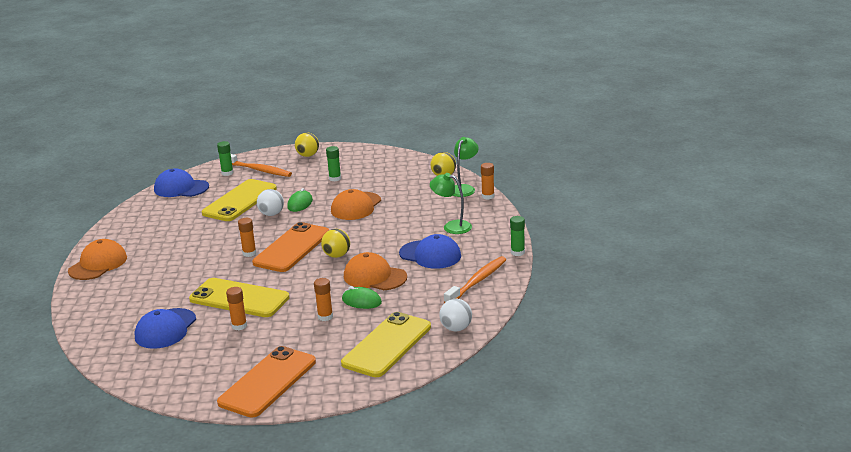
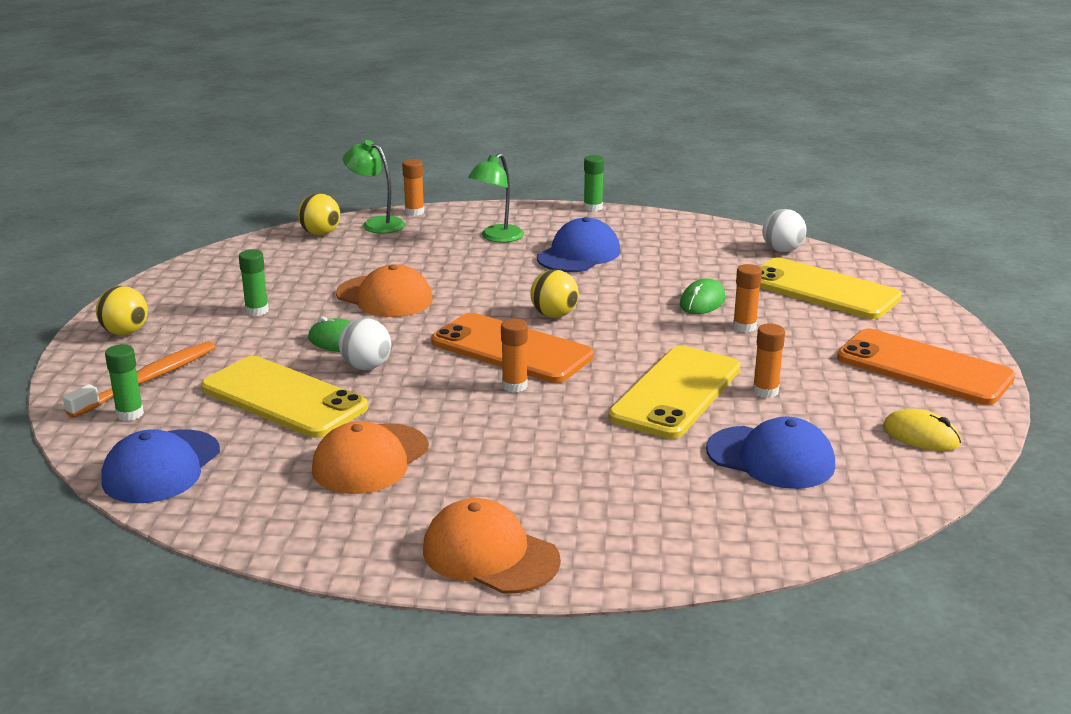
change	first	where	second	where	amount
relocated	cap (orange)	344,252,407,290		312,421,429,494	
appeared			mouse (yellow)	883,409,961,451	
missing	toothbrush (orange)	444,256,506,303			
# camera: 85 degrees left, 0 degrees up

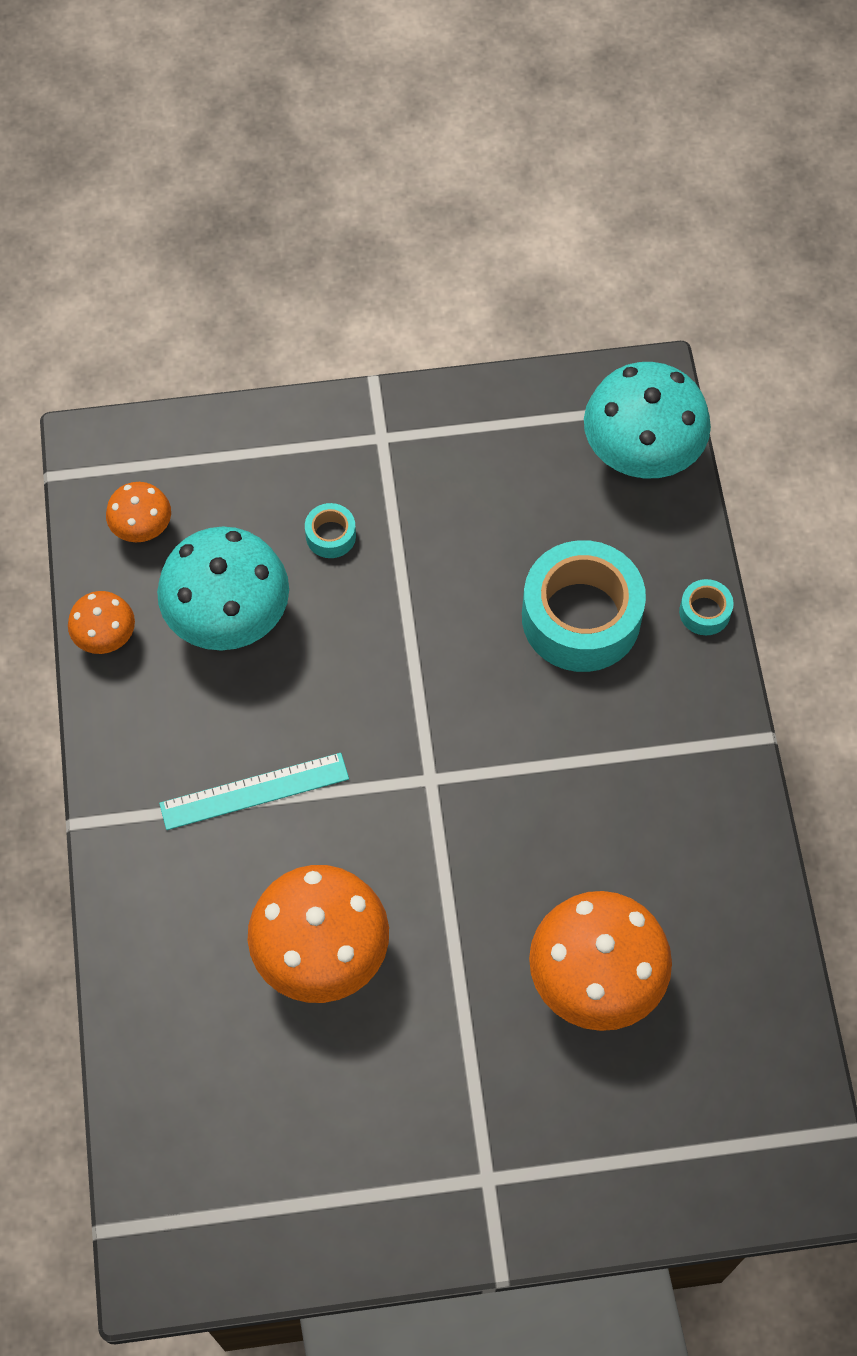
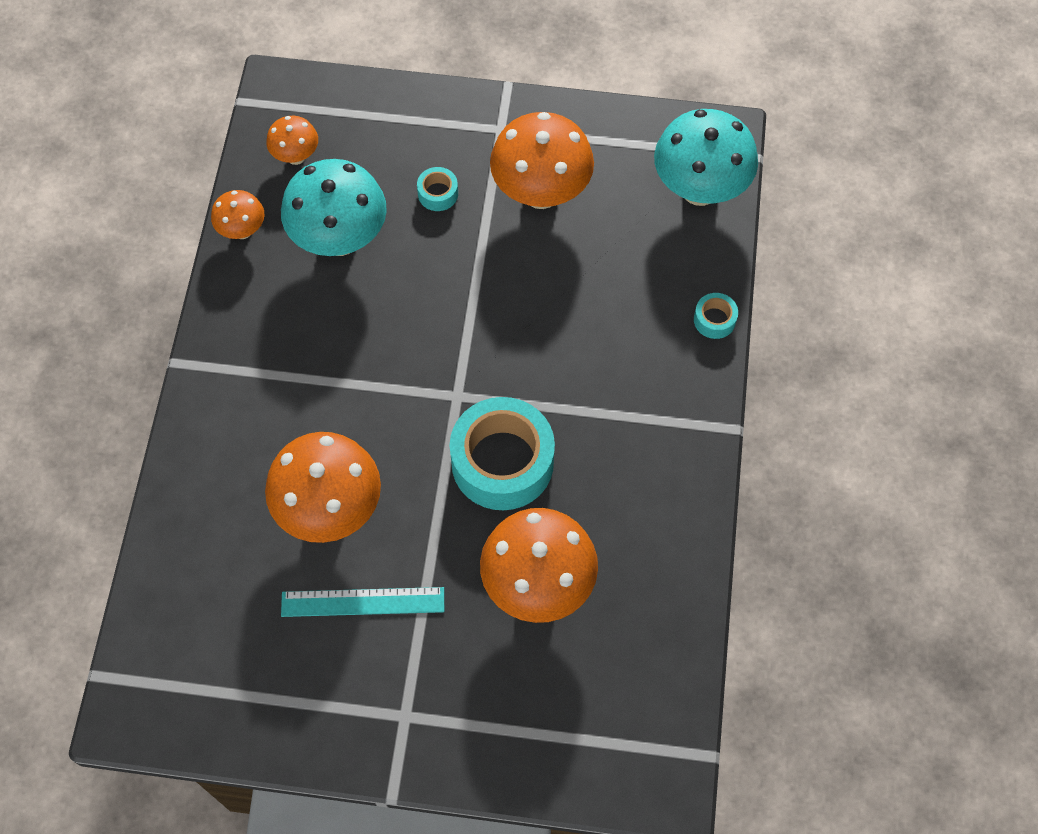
change	first	where	second	where	amount
relocated	ruler (turquoise)	159,753,349,830		281,587,444,617	
relocated	tape (turquoise)	522,540,646,672		450,397,555,510	
appeared			mushroom (orange)	490,112,594,209	
# camera: 15 degrees right, 0 degrees up

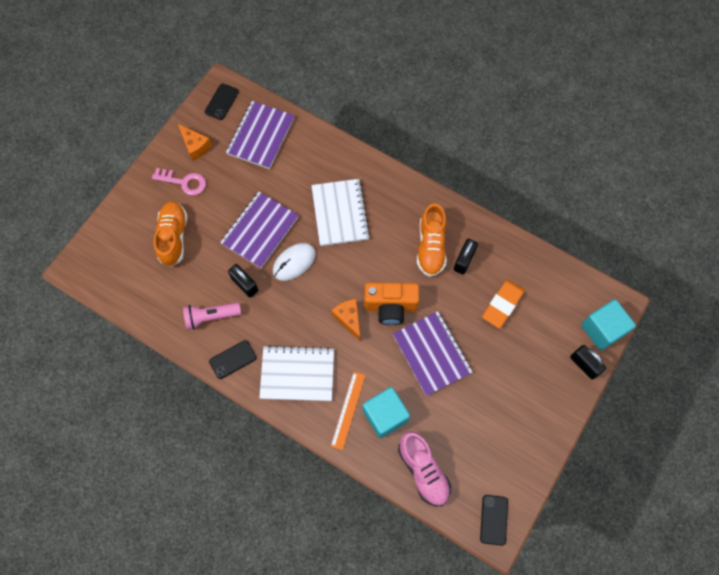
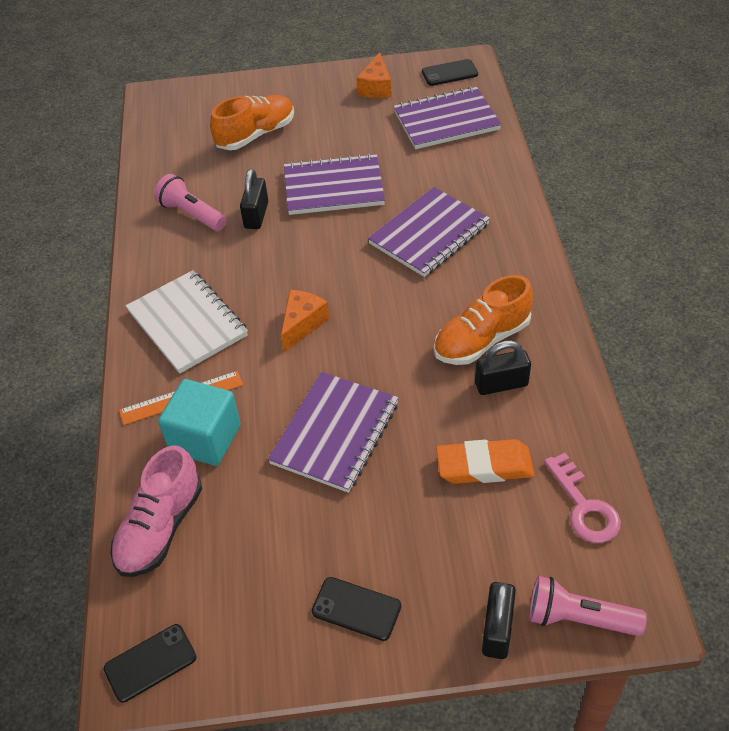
change	first	where	second	where	amount
relocated	phone (black)	209,340,256,379		312,577,401,641	
colour	notebook (white)	311,179,370,246	notebook (purple)	368,187,490,277	
exchanged	cube (turquoise)	581,299,636,350	flashlight (pink)	529,576,647,636	
relocated	key (pink)	152,168,206,196		544,453,621,543	
missing	mouse (white)	273,243,316,281			
missing	camera (orange)	364,283,419,325			
# camera: 55 degrees right, 20 degrees down

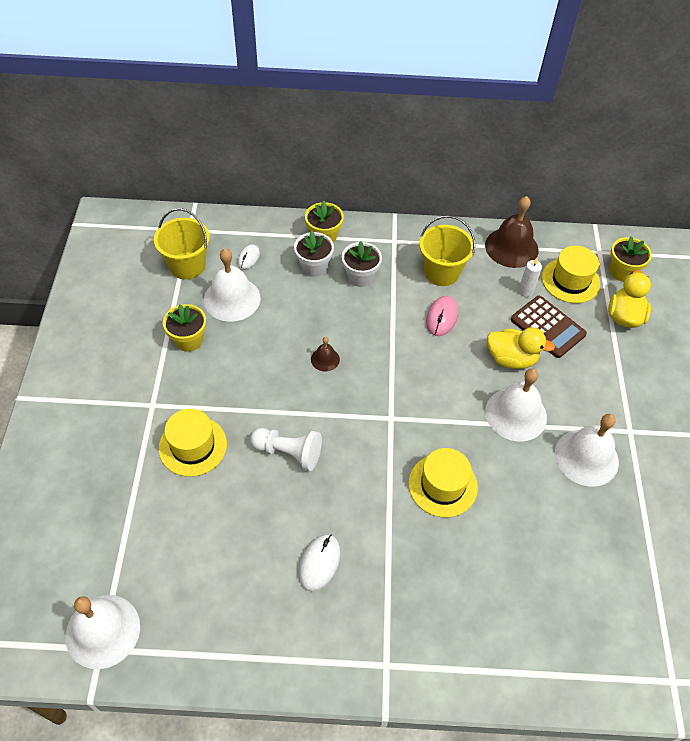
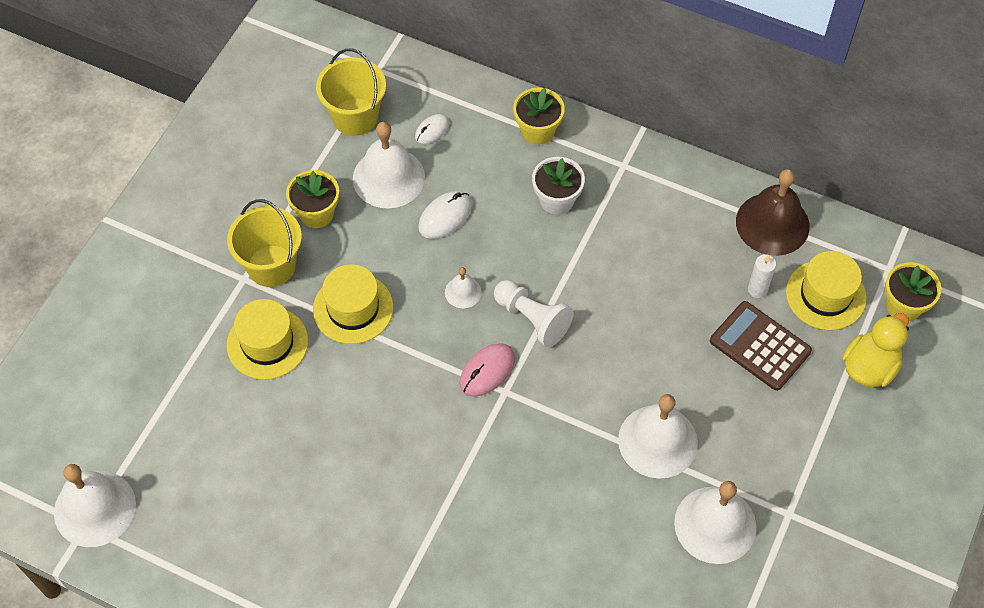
change	first	where	second	where	amount
relocated	bucket (yellow)	419,215,475,286		227,199,302,287	
relocated	hat (yellow)	408,448,478,517		313,264,394,344	
relocated	mouse (white)	299,534,340,592		418,191,472,239	
colour	bell (brown)	311,337,340,372	bell (white)	445,267,482,308	
relocated	mouse (pink)	426,296,458,336		460,343,515,397	
relocated	pawn (white)	250,428,322,471		494,280,574,347	
spun	calculator (brown)	511,296,587,358		710,301,812,391	150 degrees clockwise
missing	flower pot (white)	294,231,334,277			
missing	duck (yellow)	487,327,555,369			
# camera: 25 degrees right, 5 degrees up

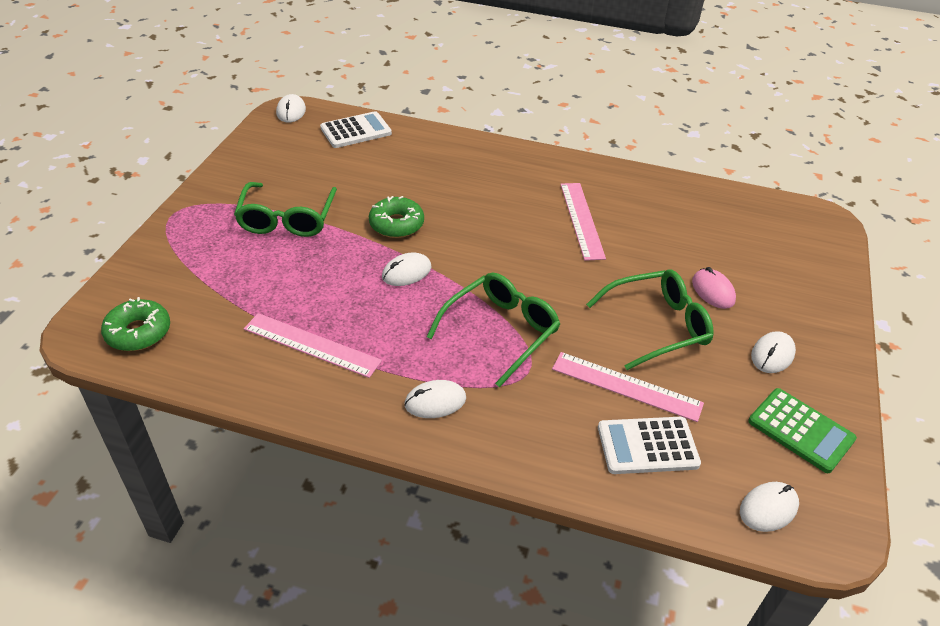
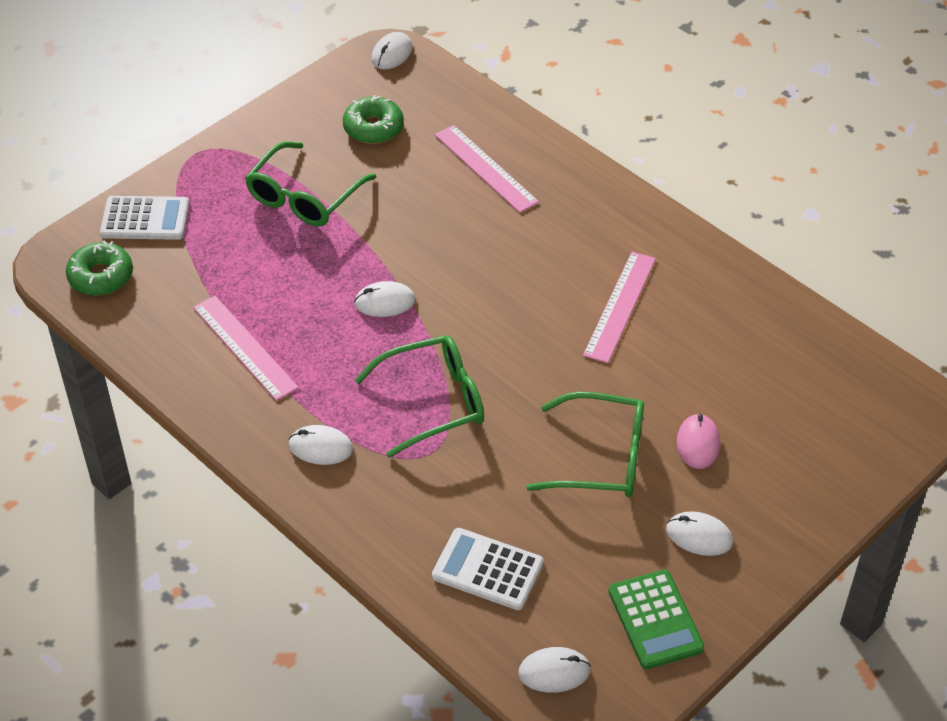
change	first	where	second	where	amount
relocated	calculator (white)	320,111,392,148		100,196,189,240	
relocated	donut (green)	369,196,424,238		343,95,404,144	
relocated	ruler (pink)	552,352,704,422		435,125,539,213	
spun	mouse (white)	751,331,796,373		666,511,733,556	45 degrees clockwise
# camera: 30 degrees right, 5 degrees up

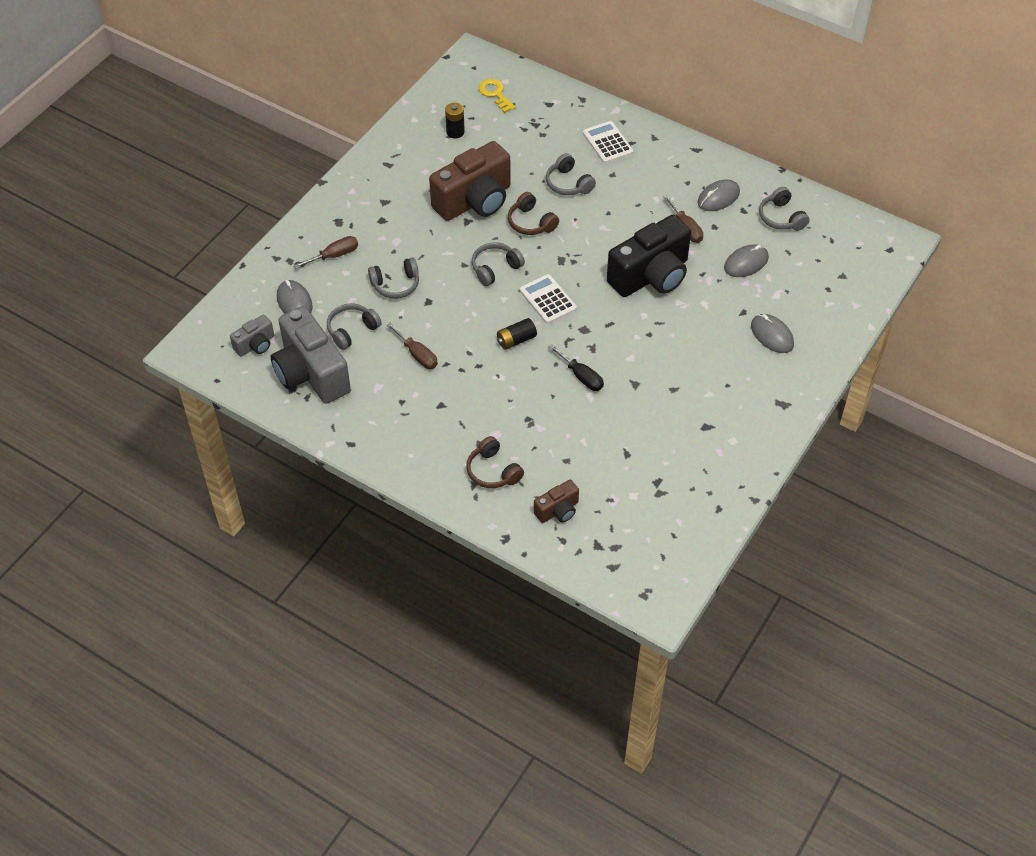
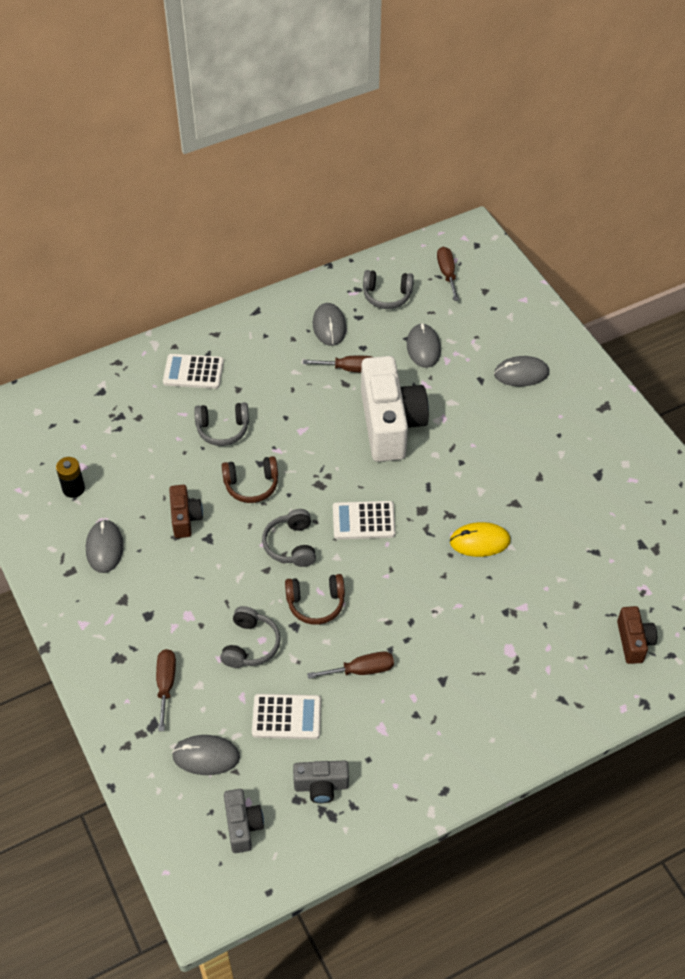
change	first	where	second	where	amount
appeared			mouse (grey)	86,519,124,573	
size	camera (brown)	429,141,511,221		169,485,203,538	x0.48
exchanged	headphones (grey)	327,303,382,350	calculator (white)	252,694,321,739	
relocated	headphones (brown)	466,436,524,488		285,574,345,625	
size	camera (grey)	271,306,351,404		293,760,349,803	x0.48
colour	camera (black)	607,215,691,297	camera (white)	361,356,429,462	
appeared			screwdriver (brown)	437,247,459,301	
exchanged	screwdriver (black)	548,344,604,391	mouse (yellow)	450,522,511,557	
missing	key (yellow)	479,79,516,113			
missing	battery (black)	497,318,537,350			
# camera: 60 degrees left, 0 degrees up

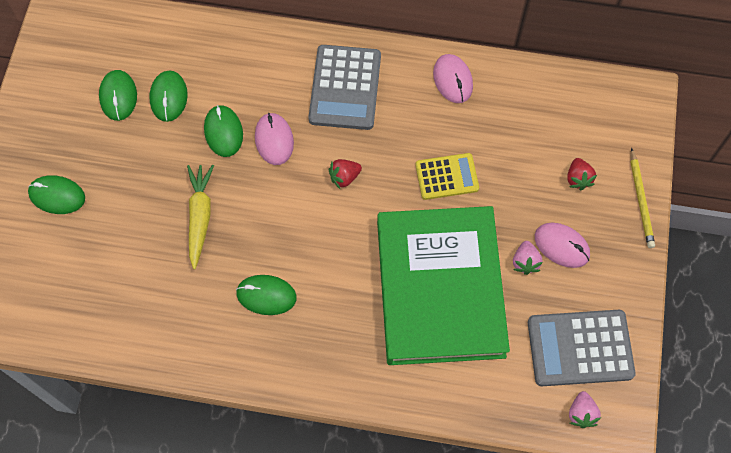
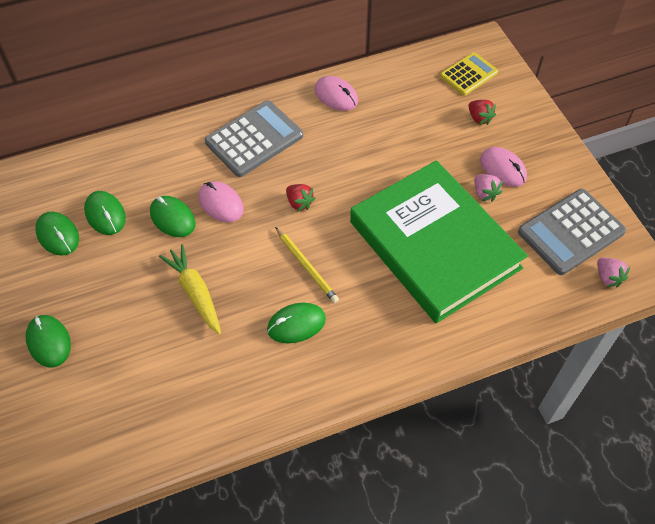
change	first	where	second	where	amount
spun	mouse (green)	28,175,85,214		25,315,71,367	75 degrees clockwise
spun	calculator (grey)	308,45,381,130		205,100,303,177	105 degrees counterclockwise
relocated	pencil (yellow)	630,148,655,248		275,227,339,303	
spun	strawberry (red)	329,159,362,189		286,184,315,212	75 degrees counterclockwise
relocated	calculator (yellow)	415,153,479,200		440,52,498,96	
spun	mouse (pink)	535,223,590,268		480,147,527,187	45 degrees clockwise
# camera: 30 degrees left, 10 degrees down

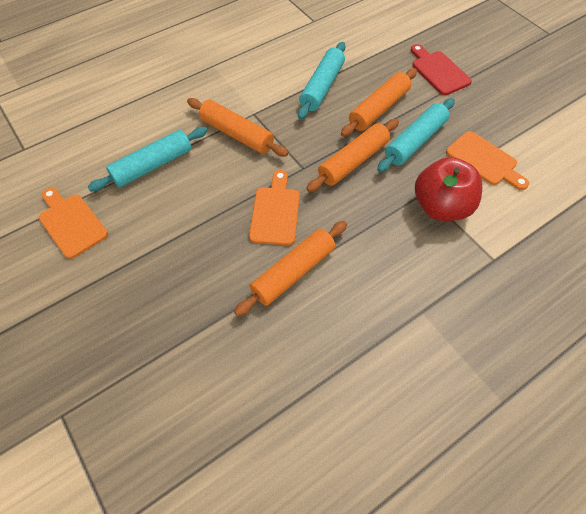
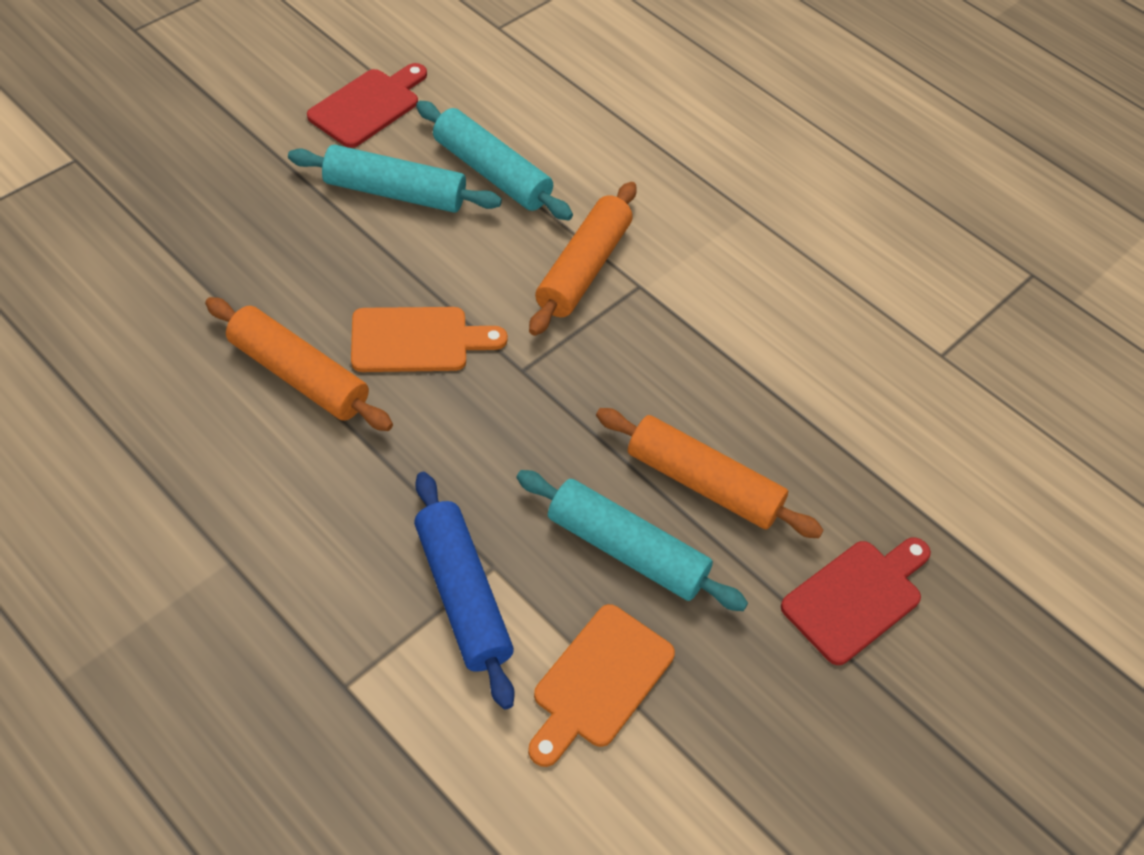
change	first	where	second	where	amount
relocated	rolling pin (turquoise)	298,42,346,120		288,144,502,213	
colour	cutting board (orange)	39,188,108,259	cutting board (red)	307,63,427,148	
exchanged	apple (red)	415,157,482,221	rolling pin (blue)	414,472,515,710	
missing	rolling pin (orange)	306,119,399,192			
# camera: 75 degrees right, 5 degrees down

